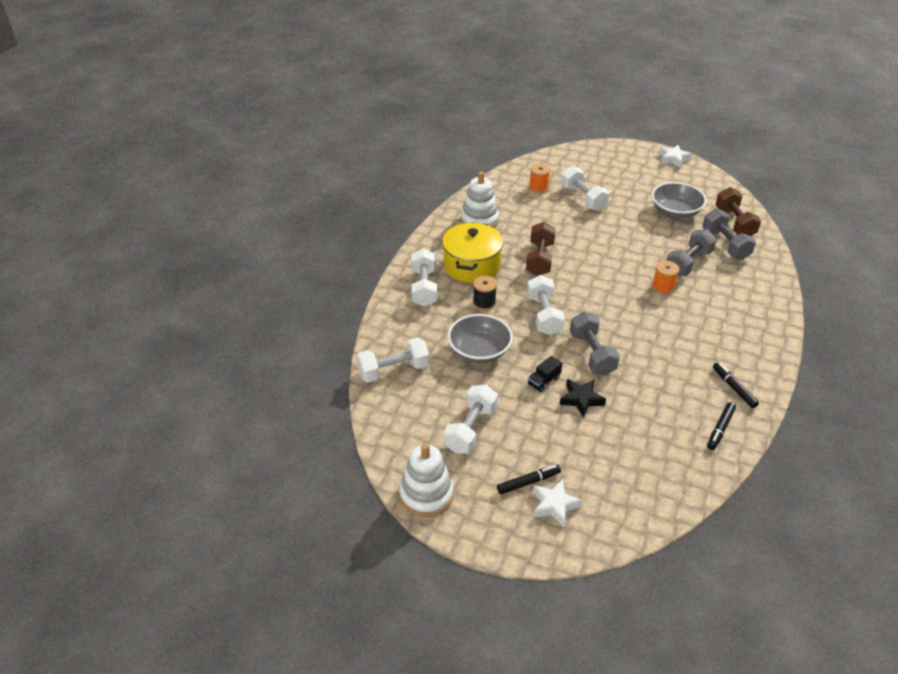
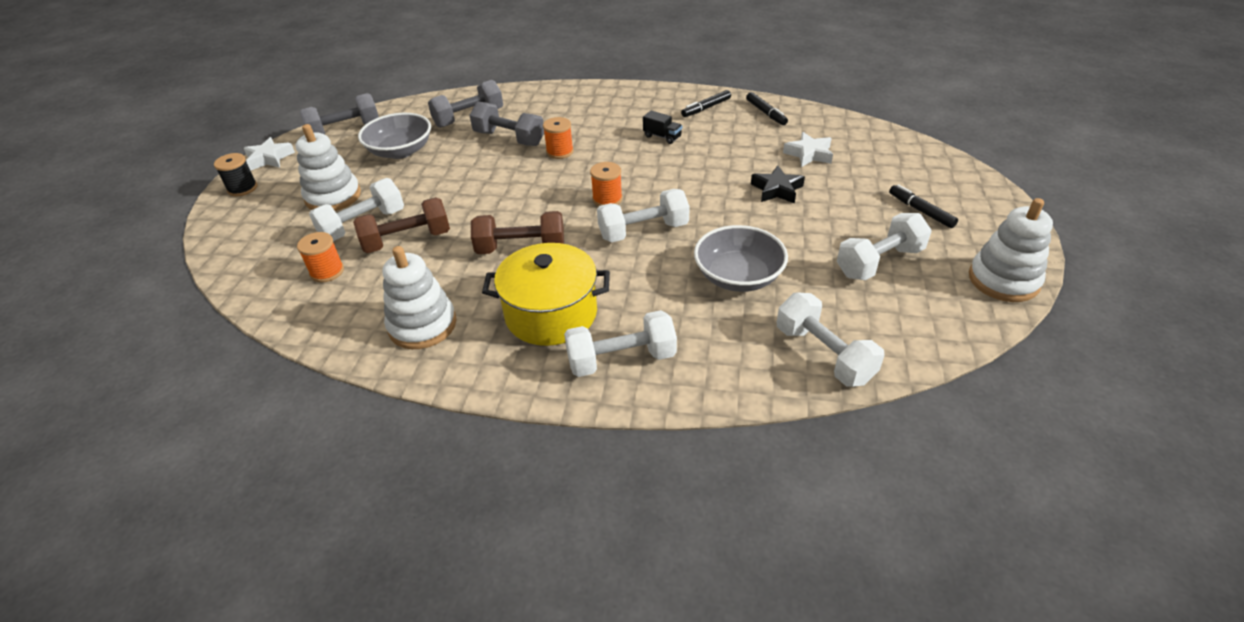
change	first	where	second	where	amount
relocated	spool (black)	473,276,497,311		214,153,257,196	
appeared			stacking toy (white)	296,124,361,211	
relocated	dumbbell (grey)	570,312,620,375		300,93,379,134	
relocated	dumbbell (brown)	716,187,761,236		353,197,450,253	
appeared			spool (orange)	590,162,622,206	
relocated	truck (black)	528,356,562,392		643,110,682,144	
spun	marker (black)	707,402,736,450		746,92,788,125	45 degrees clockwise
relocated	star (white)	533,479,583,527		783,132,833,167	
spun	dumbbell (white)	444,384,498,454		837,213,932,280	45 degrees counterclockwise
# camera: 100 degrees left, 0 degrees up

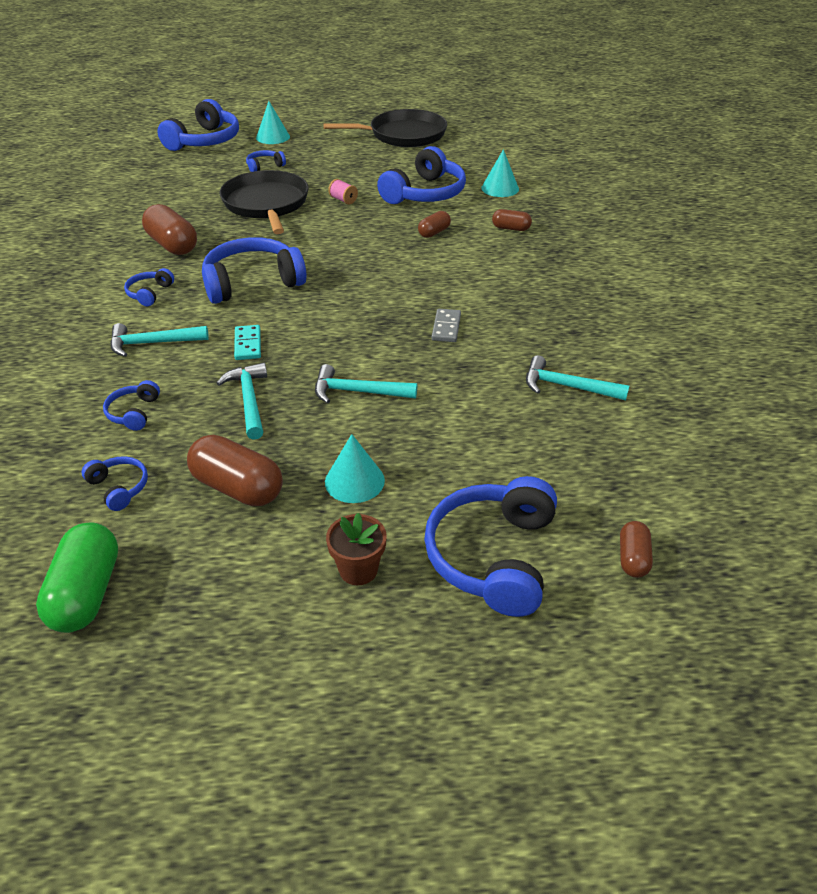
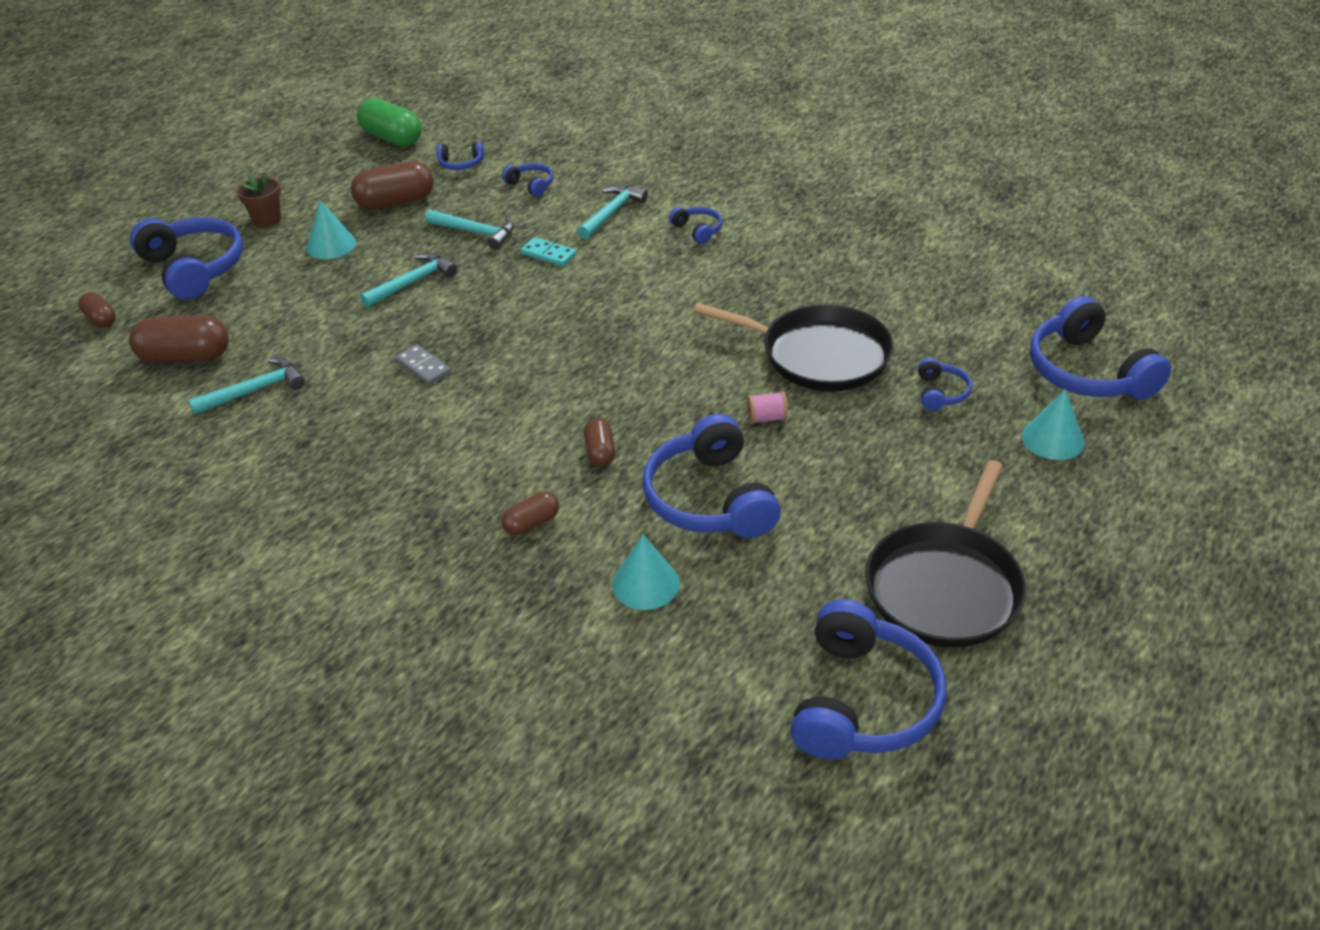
change	first	where	second	where	amount
relocated	capsule (brown)	142,204,197,255		129,315,229,363	
relocated	headphones (blue)	202,237,307,304		790,599,947,759	
# camera: 130 degrees right, 0 degrees up

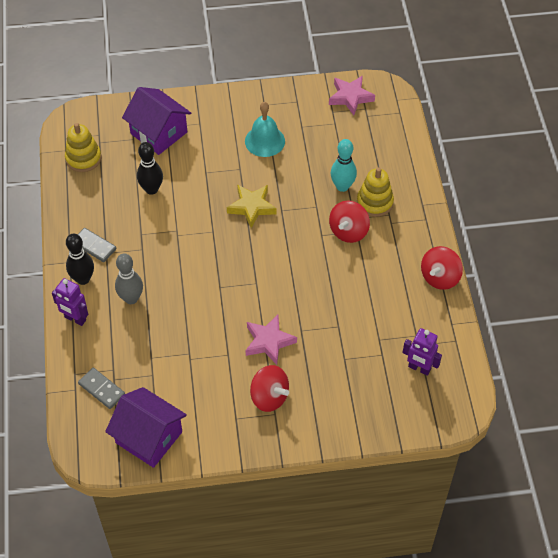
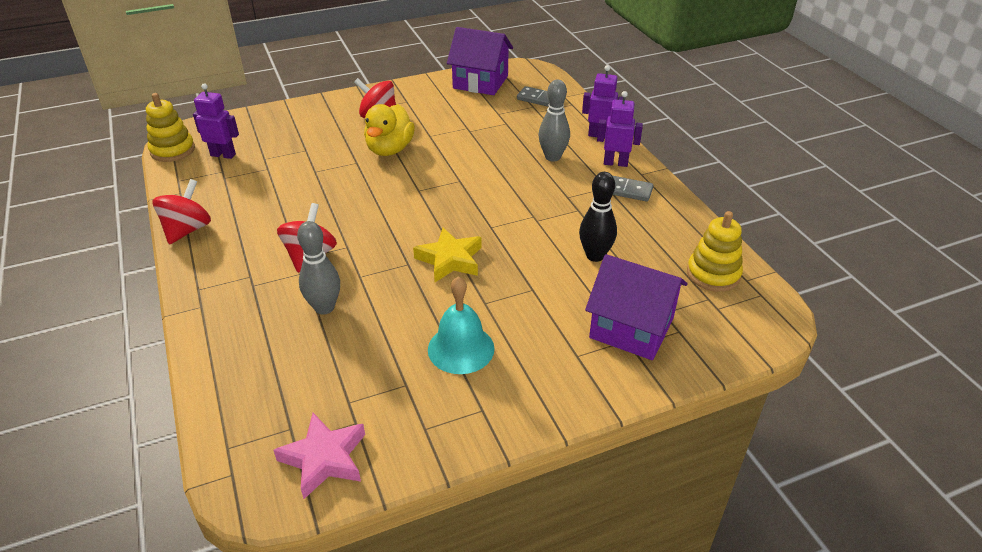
change	first	where	second	where	amount
relocated	stacking toy (yellow)	357,168,394,217		146,93,195,162	
colour	bowling pin (turquoise)	331,139,357,192	bowling pin (grey)	297,221,340,315	
exchanged	star (pink)	245,315,297,365	duck (yellow)	364,104,415,156	
exchanged	bowling pin (black)	66,234,94,285	robot (purple)	597,91,643,167	
# camera: 165 degrees right, 15 degrees down

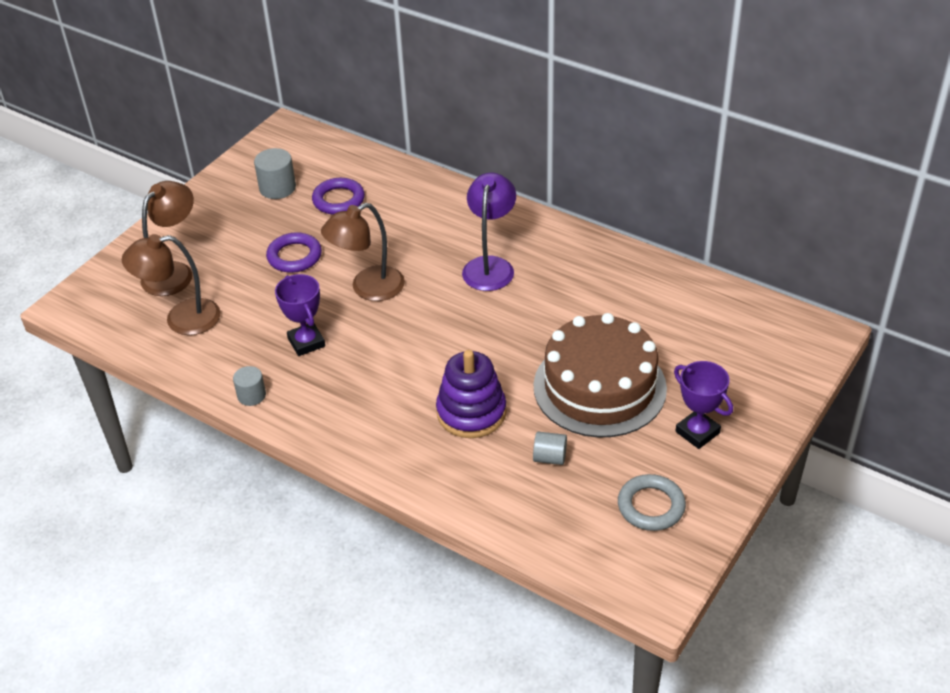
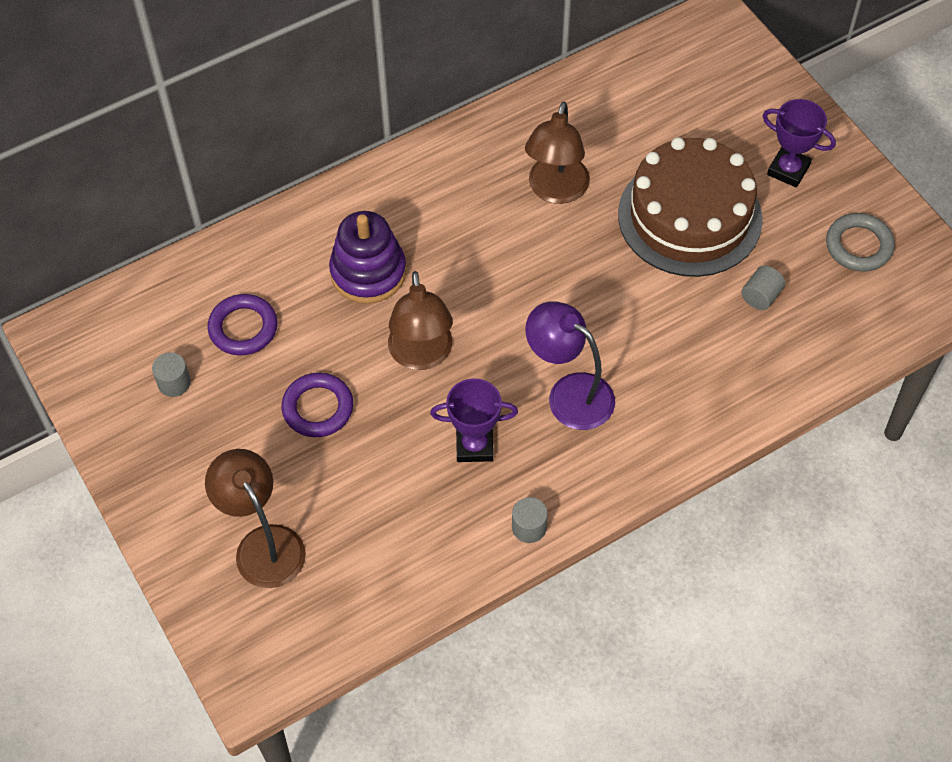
change	first	where	second	where	amount
size	cylinder (grey)	254,148,296,199		152,352,191,397	x0.66
relocated	stacking toy (purple)	436,350,507,438		329,211,406,304	
relocated	lamp (brown)	122,234,221,335		525,102,590,204	
relocated	lamp (purple)	462,173,516,291		525,301,615,430	
spun	trophy (purple)	674,361,733,449		763,99,836,188	45 degrees clockwise
# camera: 65 degrees left, 15 degrees up

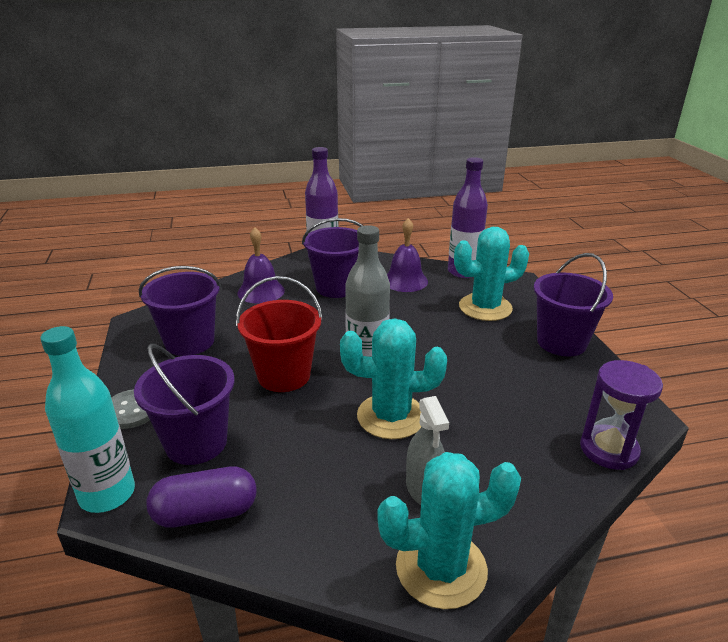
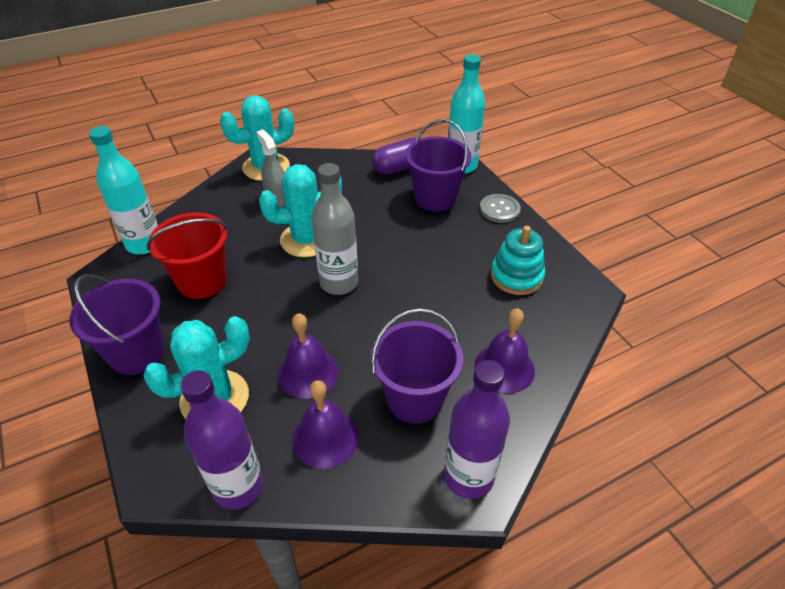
change	first	where	second	where	amount
exchanged	hourglass (purple)	580,360,663,470	bottle (turquoise)	89,126,158,254	
relocated	bucket (red)	236,276,323,392		147,212,228,299	
appeared			bell (purple)	278,313,339,399	
exchanged	bucket (purple)	139,266,221,356	stacking toy (turquoise)	491,226,545,295	
# camera: 165 degrees right, 15 degrees up

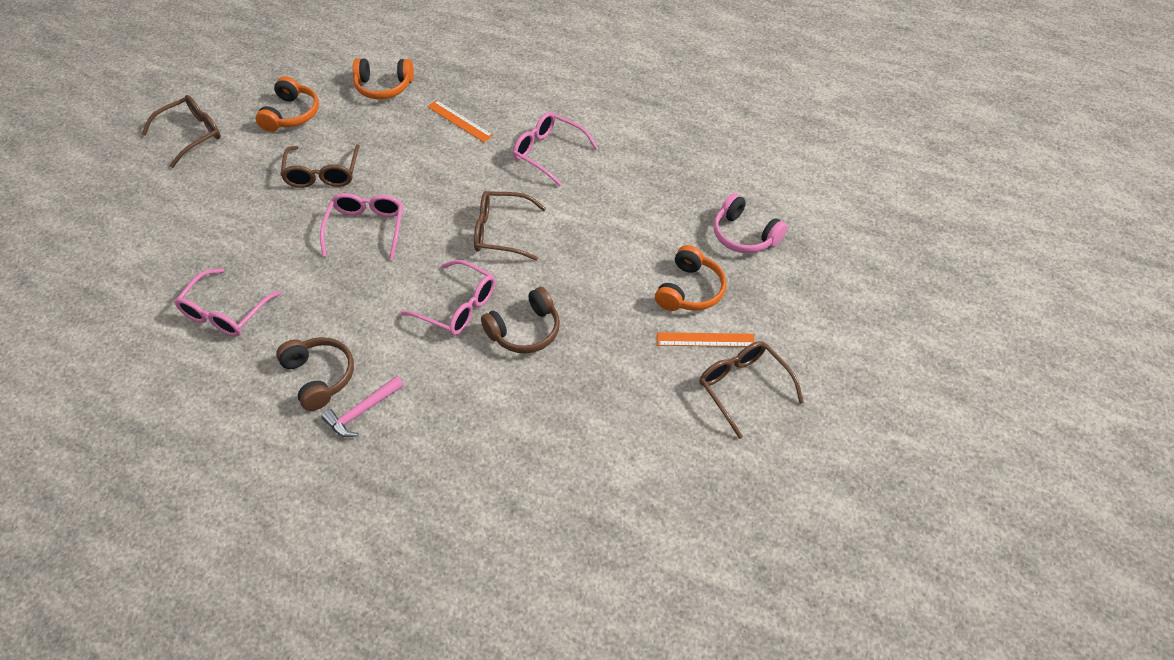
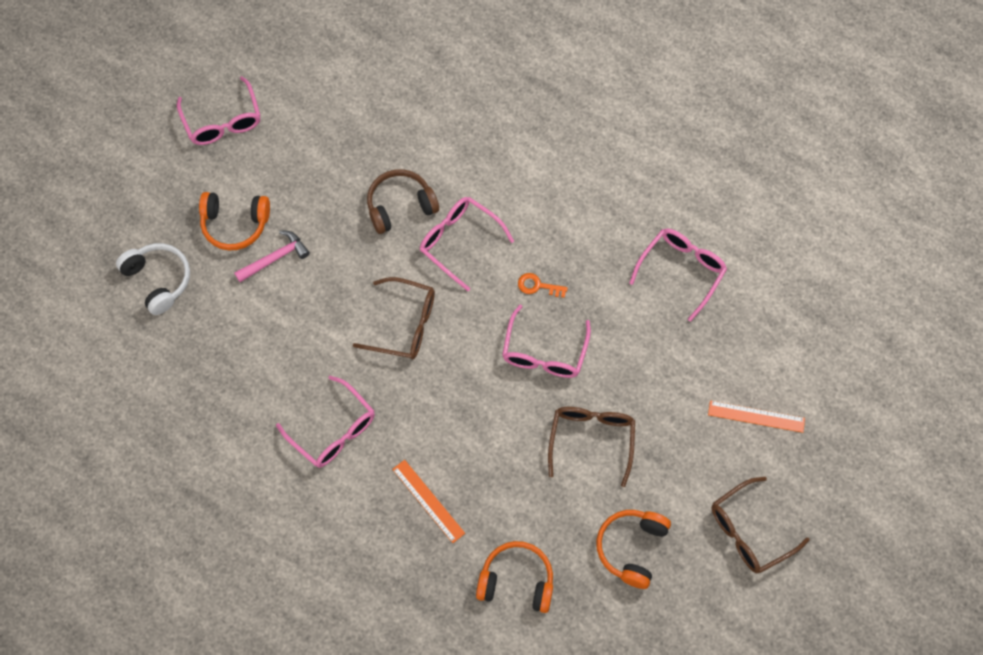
change	first	where	second	where	amount
colour	headphones (pink)	714,193,787,253	headphones (white)	116,243,190,315	
colour	glasses (brown)	699,341,804,439	glasses (pink)	177,76,261,145	
spun	headphones (orange)	655,245,726,311		199,192,270,250	120 degrees counterclockwise
relocated	hammer (pink)	321,376,404,437		234,230,310,282	
appeared			key (orange)	518,273,568,298	
relocated	ruler (orange)	657,332,755,347		708,401,805,433	
missing	headphones (brown)	276,337,354,411			
# camera: 170 degrees left, 15 degrees up

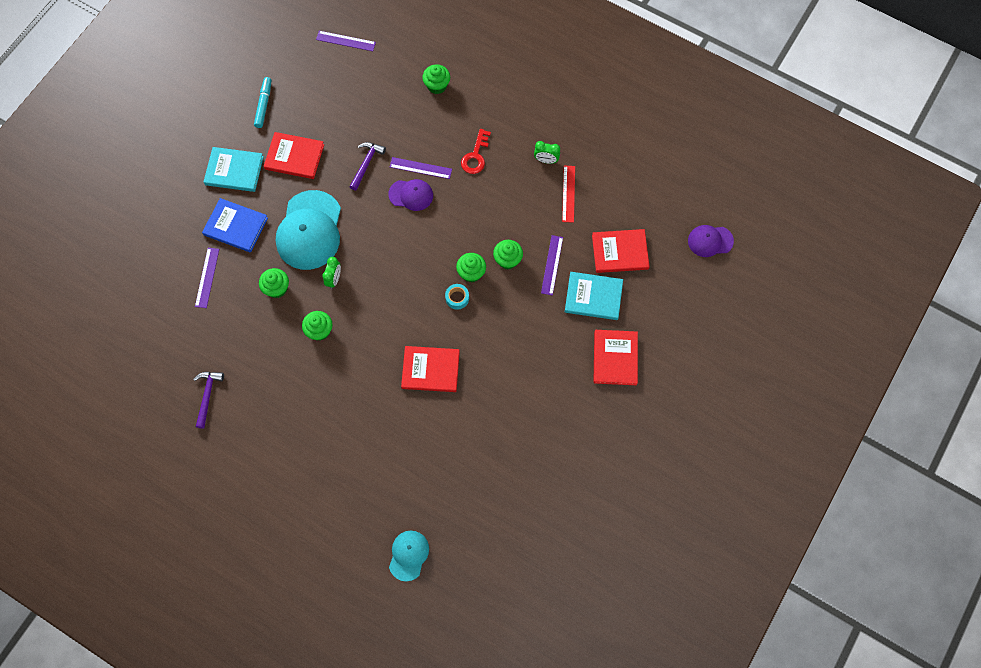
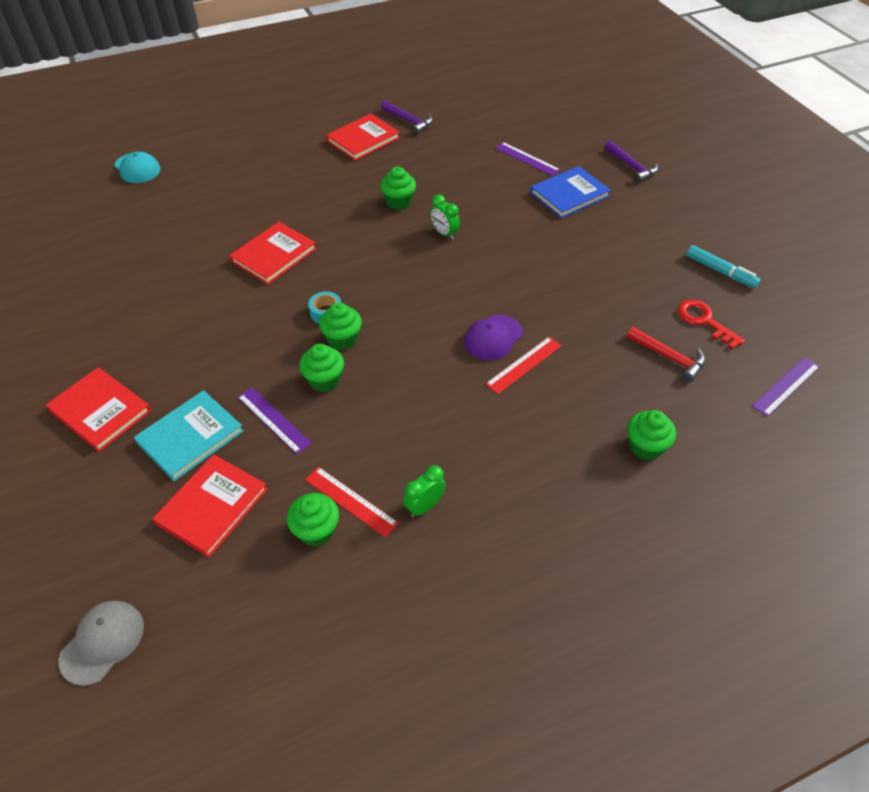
change	first	where	second	where	amount
colour	cap (purple)	688,225,734,257	cap (grey)	59,601,144,686	
relocated	cupcake (green)	259,268,289,298		287,493,339,547	
relocated	book (red)	264,132,324,179		326,114,400,161	
colour	ruler (purple)	390,157,452,179	ruler (red)	486,337,562,394	
relocated	hammer (purple)	349,142,386,191		605,141,658,183	
appeared			hammer (red)	627,327,705,382	
relocated	key (red)	461,129,491,174		678,299,745,350	
missing	book (turquoise)	204,147,264,192			
missing	cap (turquoise)	276,190,341,270			
# camera: 125 degrees right, 20 degrees down

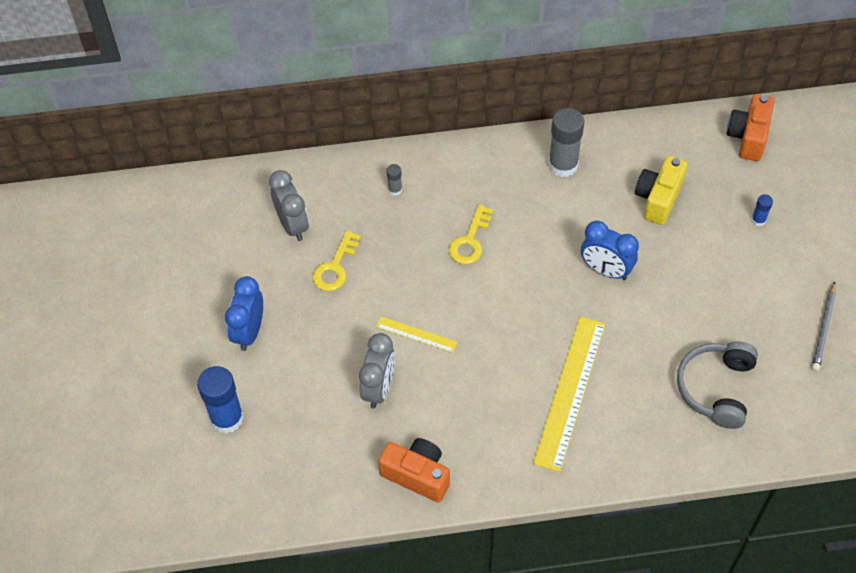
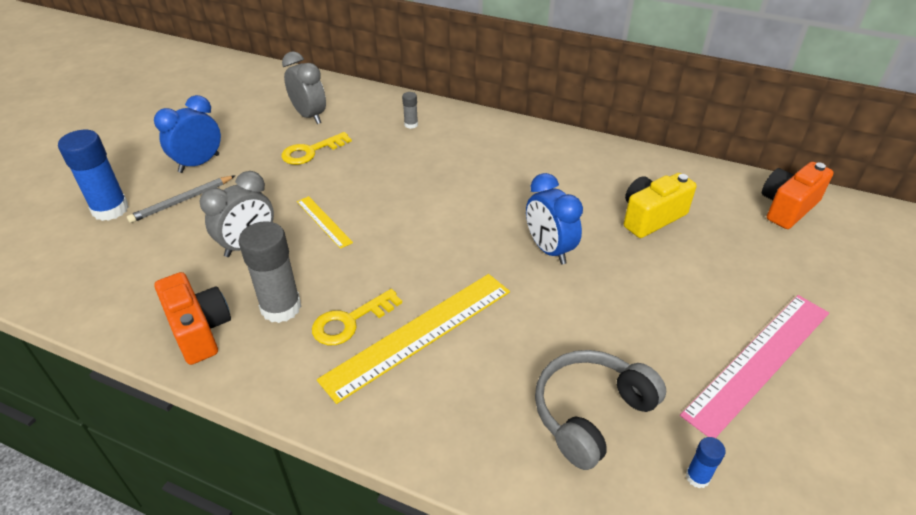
change	first	where	second	where	amount
relocated	pencil (grey)	812,282,836,371		127,175,235,223	
relocated	glue stick (grey)	548,108,585,177		239,221,302,323	
spun	clock (grey)	269,170,309,241		282,51,326,124	45 degrees counterclockwise
relocated	key (yellow)	449,205,493,265		312,289,402,345	
appeared			ruler (pink)	680,295,829,438	
relocated	glue stick (blue)	751,194,773,226		686,437,726,488	
# camera: 30 degrees right, 15 degrees down

